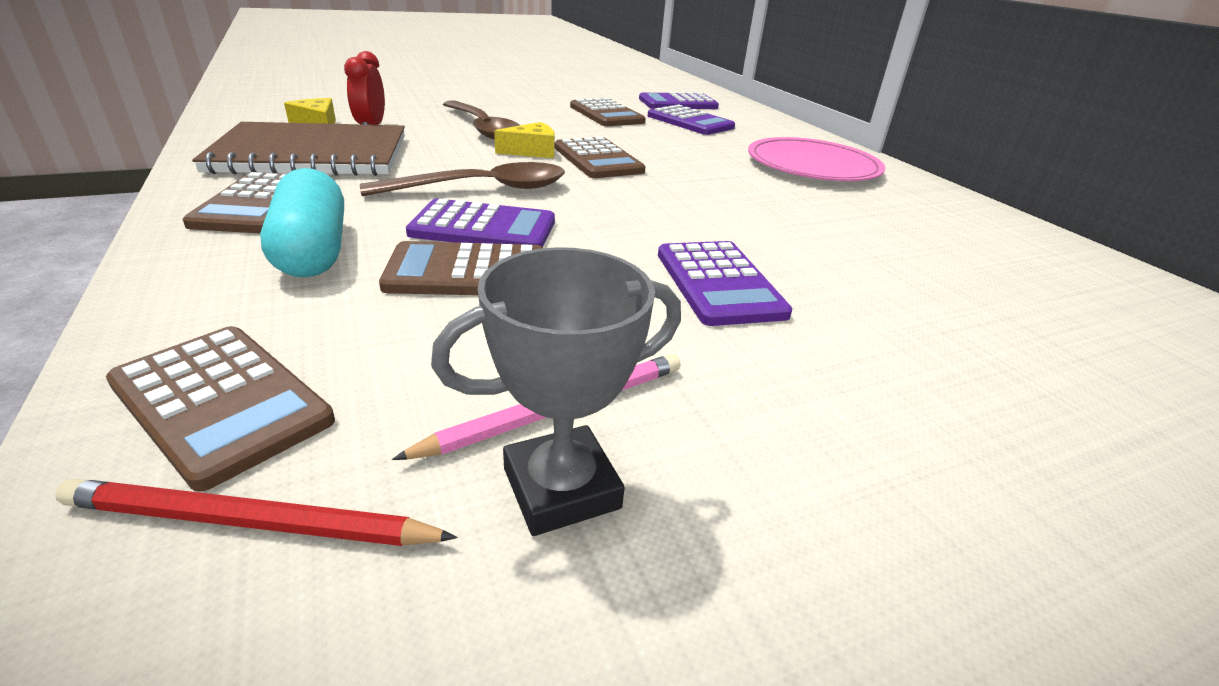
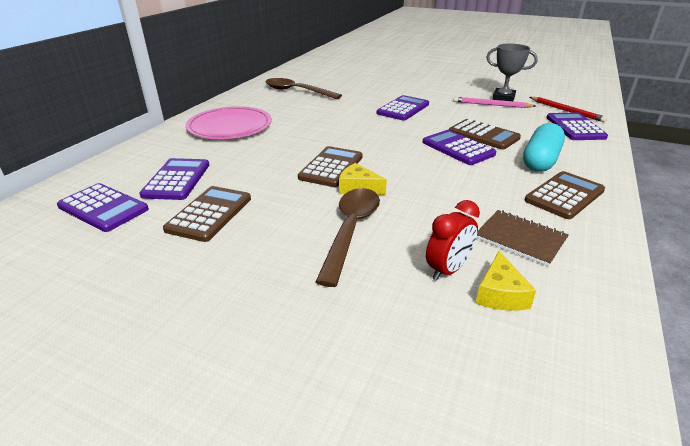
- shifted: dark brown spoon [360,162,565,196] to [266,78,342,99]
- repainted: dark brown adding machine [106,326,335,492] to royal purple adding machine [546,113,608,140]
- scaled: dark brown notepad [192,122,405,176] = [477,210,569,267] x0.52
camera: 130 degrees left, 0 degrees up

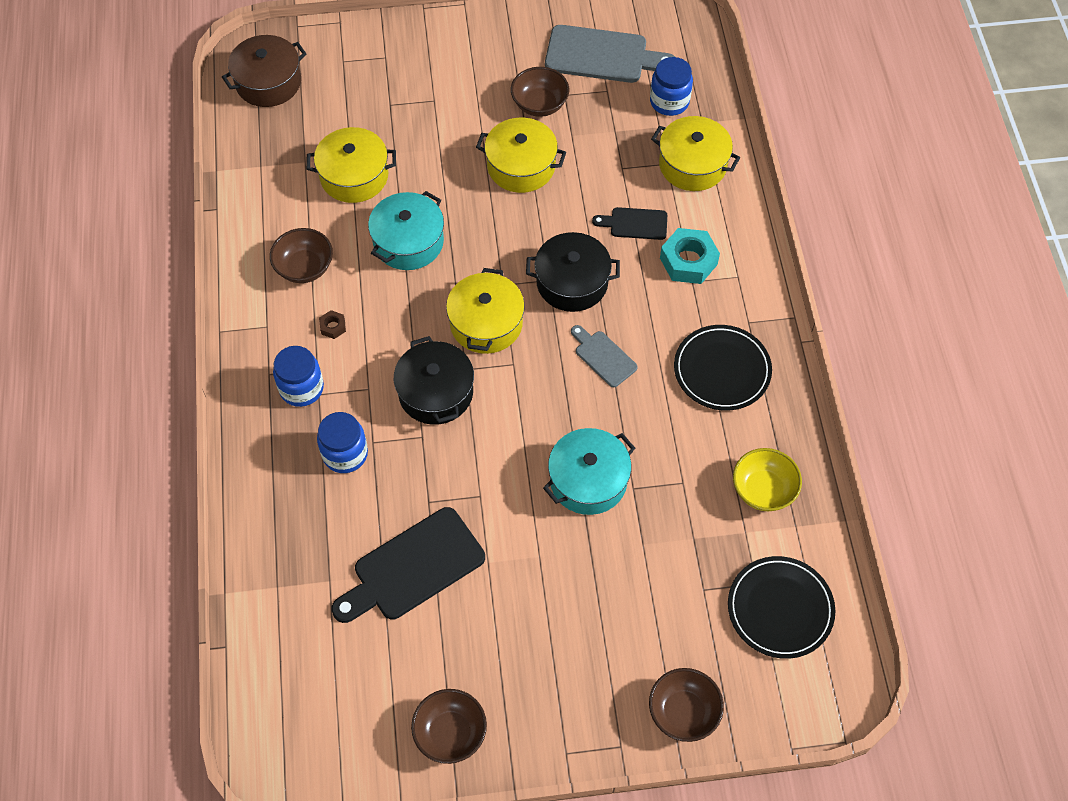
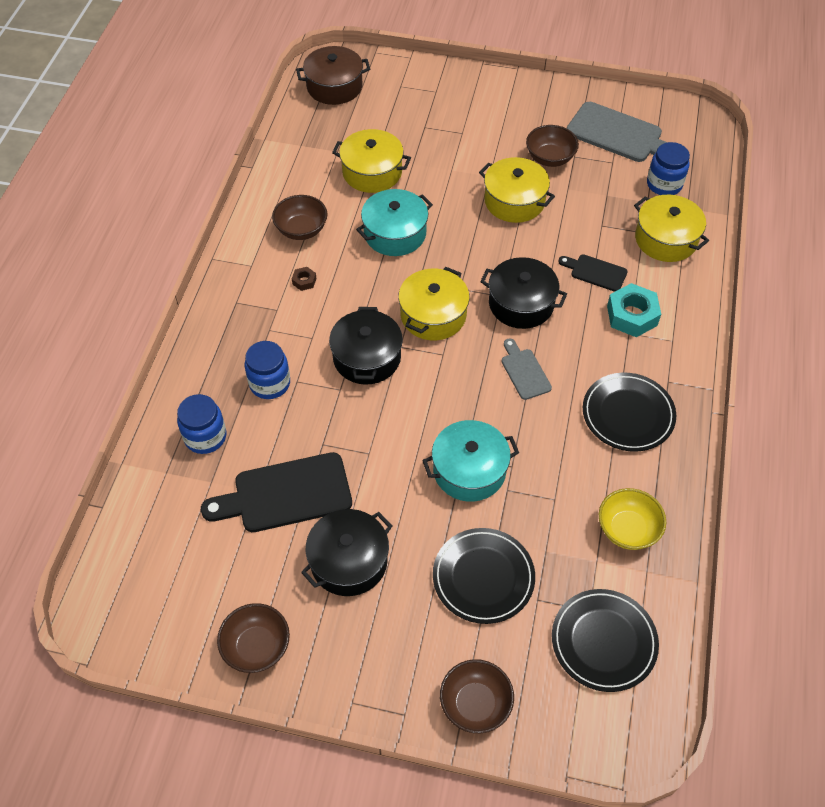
- new: jet-black cooking pot [301,509,392,596]
- new: jet-black flat dish [433,528,535,624]
- shifted: royal blue jar [273,346,324,407] to [177,394,227,454]
camera: 20 degrees right, 5 degrees down

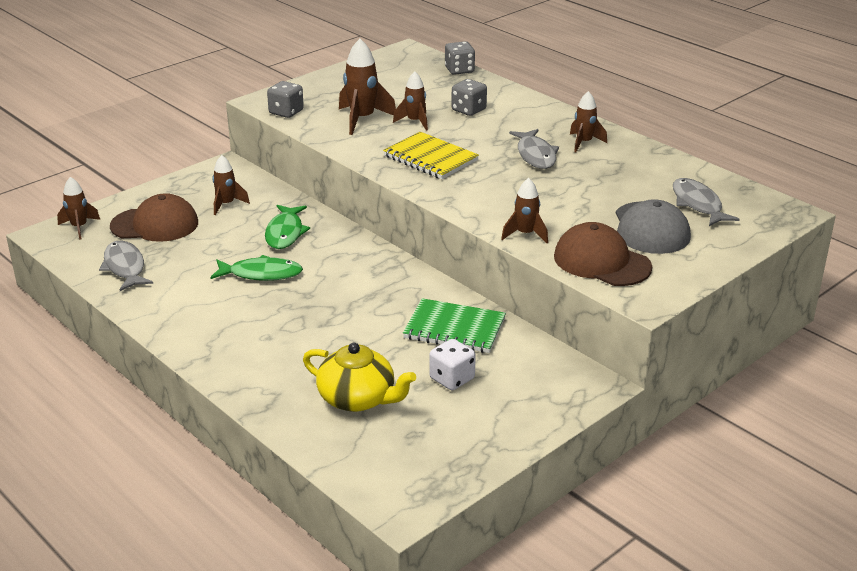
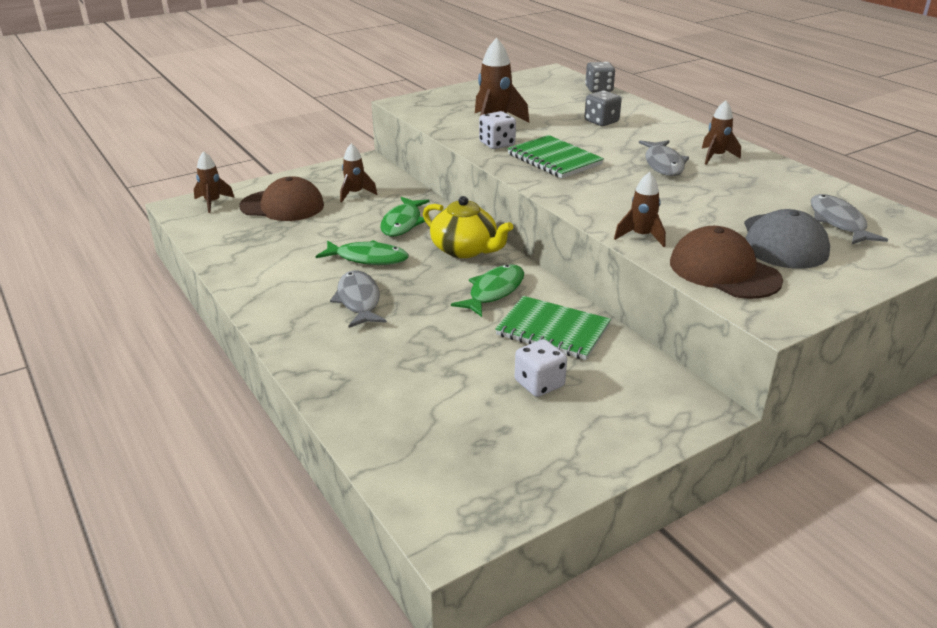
- gone: ash-grey dice [267,81,304,118]
- gone: dark brown spaceship [393,71,428,131]
- new: emerald fish [451,264,524,317]
- new: snow-white dice [479,111,516,149]
- shifted: ash-grey fish [99,240,153,291] to [330,271,387,328]
- shifted: golden china teapot [303,343,416,412] to [423,196,513,258]
- repainted: golden notepad [383,132,479,179] to emerald notepad [507,135,604,178]
camera: 10 degrees right, 0 degrees up

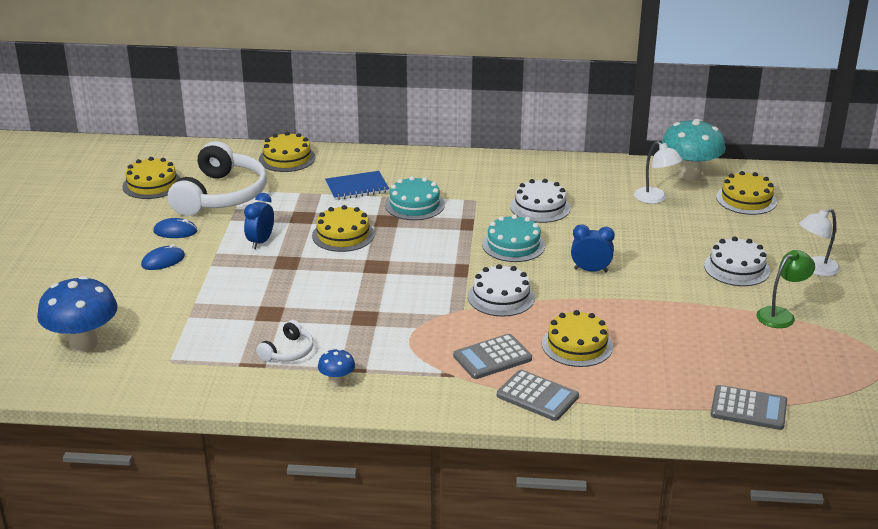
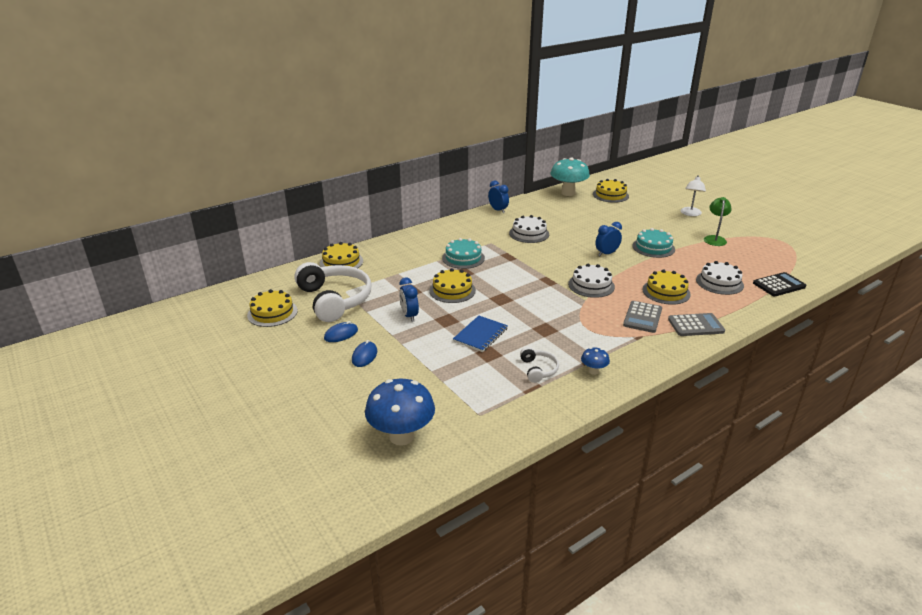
- gone: snow-white lamp [634,141,683,204]
- new: royal blue alarm clock [488,180,509,213]
- shifted: royal blue notepad [325,171,389,200] to [453,316,508,352]
- shifted: teal gateau [482,214,545,262] to [632,228,675,258]
- shifted: snow-white gateau [704,237,770,286] to [696,261,744,295]
- repainted: ash-grey adding machine [710,385,787,430] to jet-black adding machine [753,272,806,296]
camera: 40 degrees left, 0 degrees up

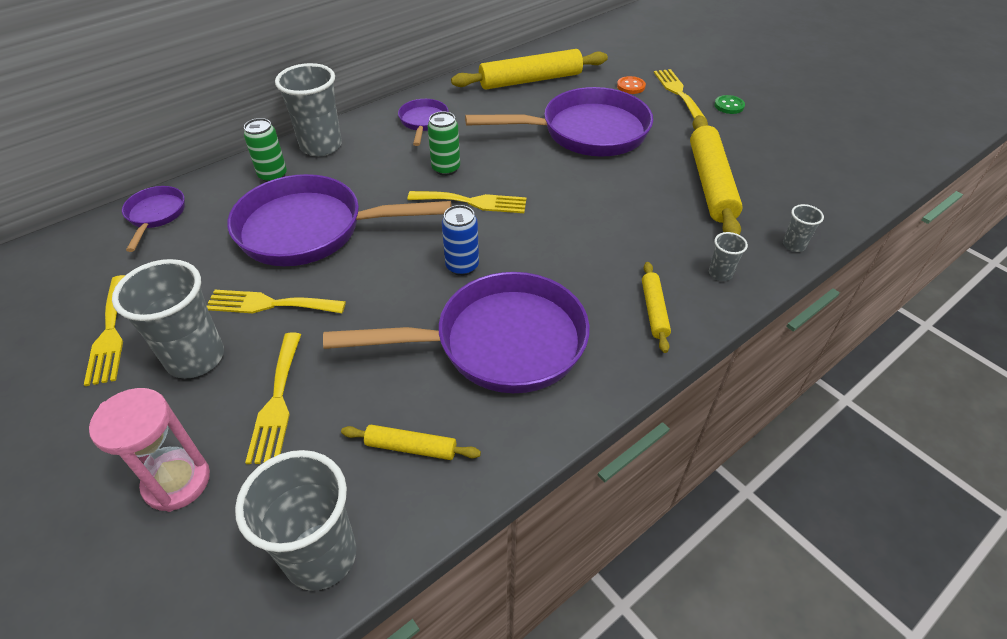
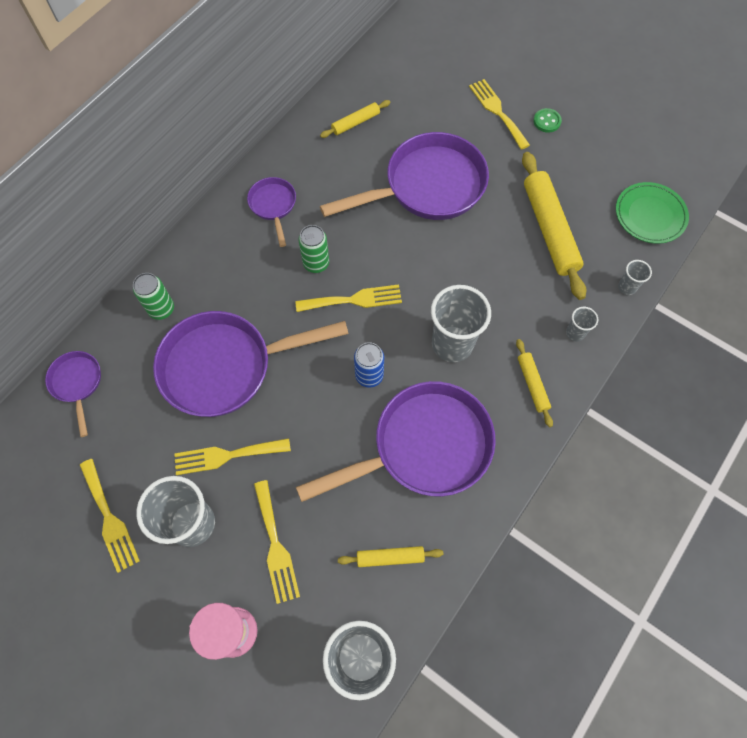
- gone: bright orange button [617,76,646,94]
- new: emerald flat dish [616,182,689,244]
- shifted: ash-grey beaker [275,63,342,157] to [431,285,491,362]
- scaled: golden dough roller [451,49,608,89] = [320,100,391,138] x0.51
camera: 15 degrees left, 20 degrees up

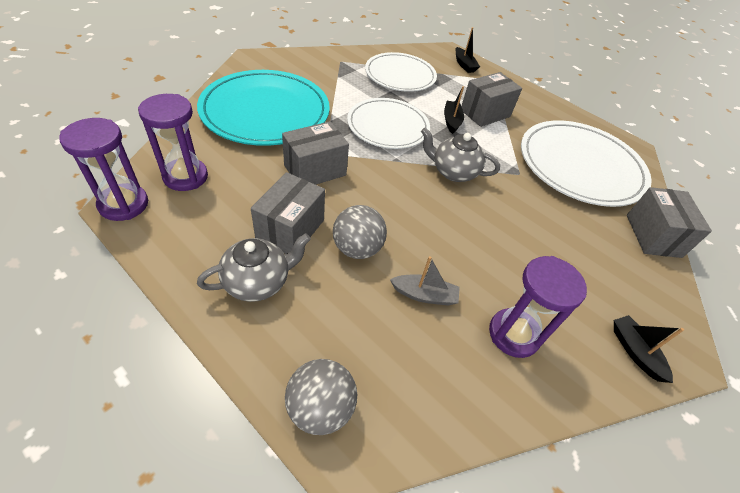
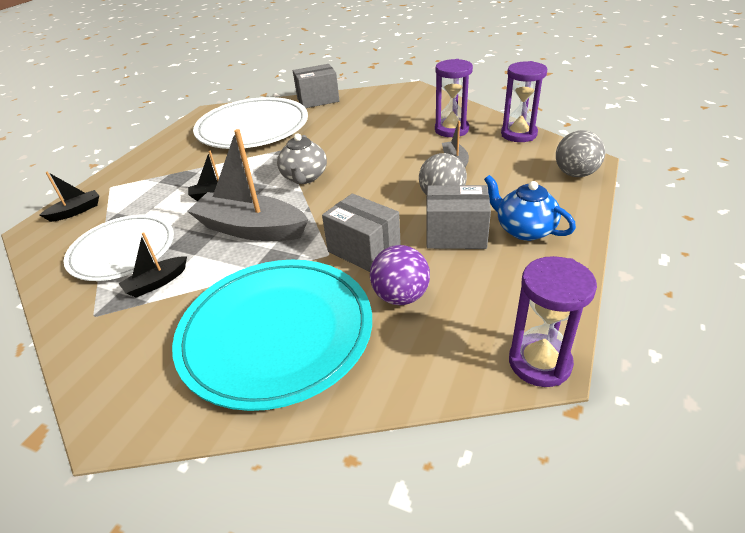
- gone: ash-grey box [461,72,522,127]
- new: royal purple sphere [370,245,430,305]
- shifted: royal purple sand timer [138,94,208,191] to [501,61,547,142]
- shifted: jet-black sailboat [614,315,684,383] to [119,232,187,298]
- swapped: snow-white flat dish [347,98,430,149] to ash-grey sailboat [187,129,308,241]
- repainted: ash-grey china teapot [197,233,311,302] to royal blue china teapot [484,175,576,241]
camera: 100 degrees left, 10 degrees down

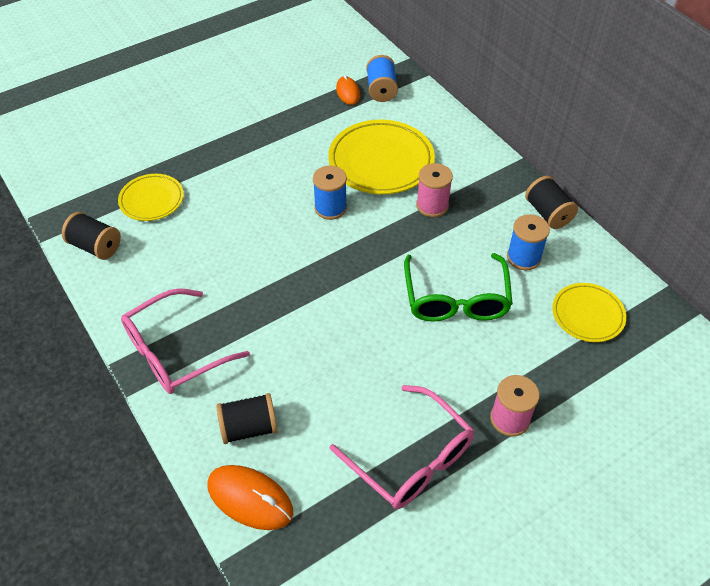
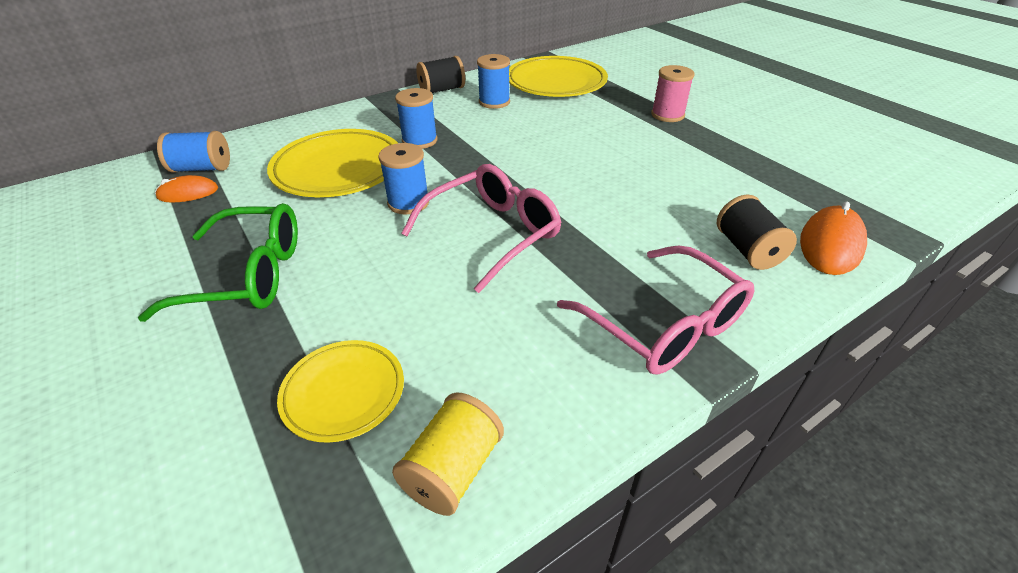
- shifted: rosy eyeglasses [330,385,474,509] to [401,164,561,293]
- shifted: emerald eyeglasses [404,253,513,322] to [138,203,298,322]
- repainted: jet-black bobbin [62,212,121,260] to golden bobbin [392,393,504,516]
- repainted: rosy bobbin [416,163,453,217] to royal blue bobbin [395,88,437,149]
- scaled: golden flat dish [552,283,626,342] = [509,56,608,97] x1.71
camera: 90 degrees left, 10 degrees down

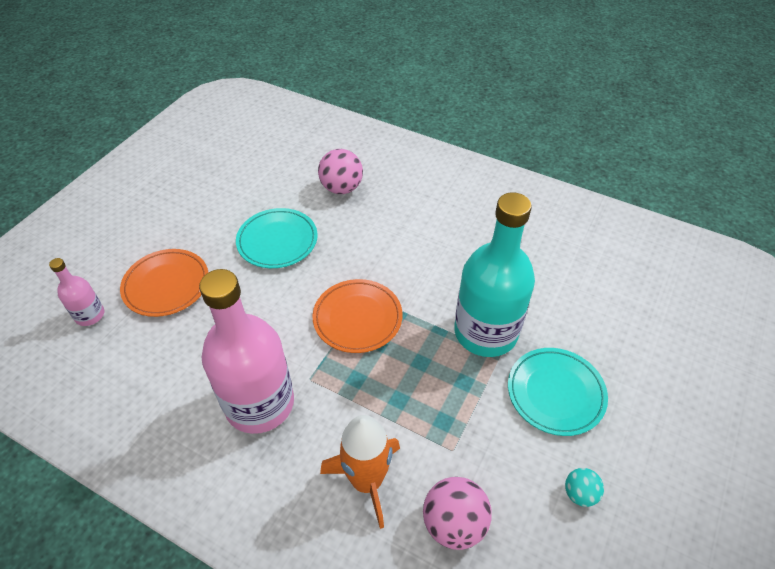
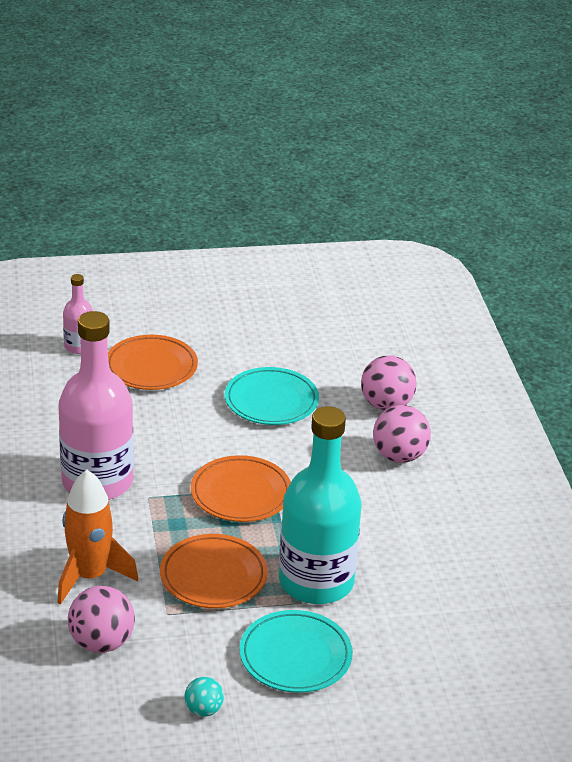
- new: bright orange flat dish [160,534,268,608]
- new: rosy sphere [373,405,431,463]
camera: 50 degrees right, 15 degrees down

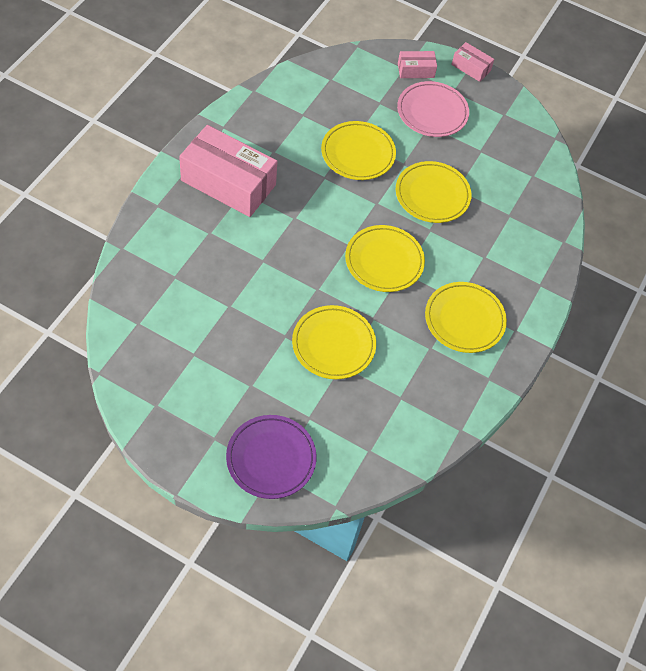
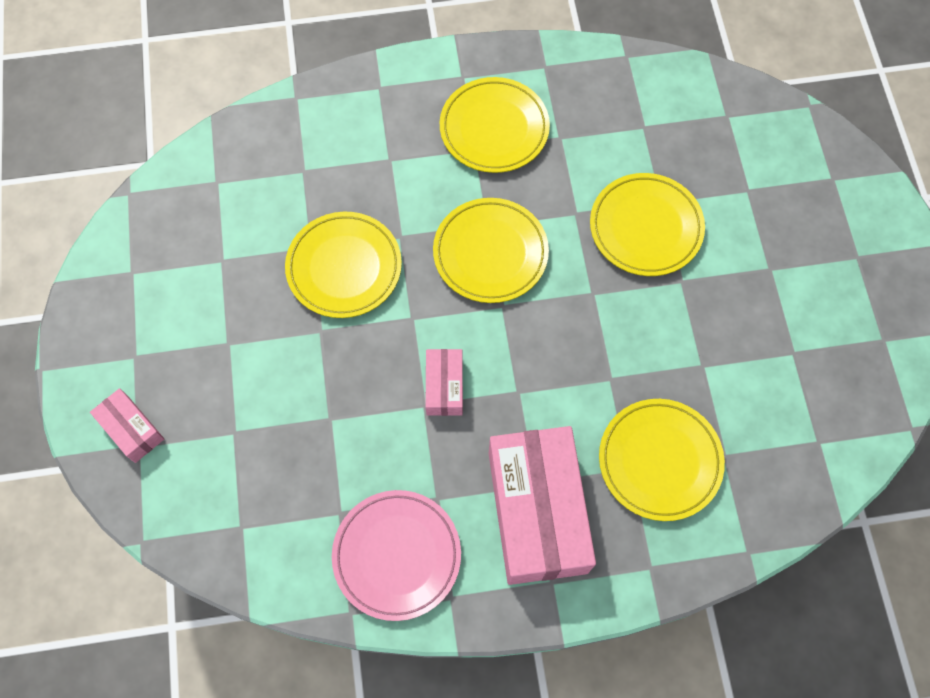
- gone: royal purple flat dish [226,415,317,499]
- shifted: golden flat dish [321,121,396,180] to [599,399,725,521]
- shifted: rosy flat dish [397,81,469,137] to [332,490,461,621]
- shifted: rosy box [451,42,494,82] to [425,349,463,416]
camera: 120 degrees left, 10 degrees up

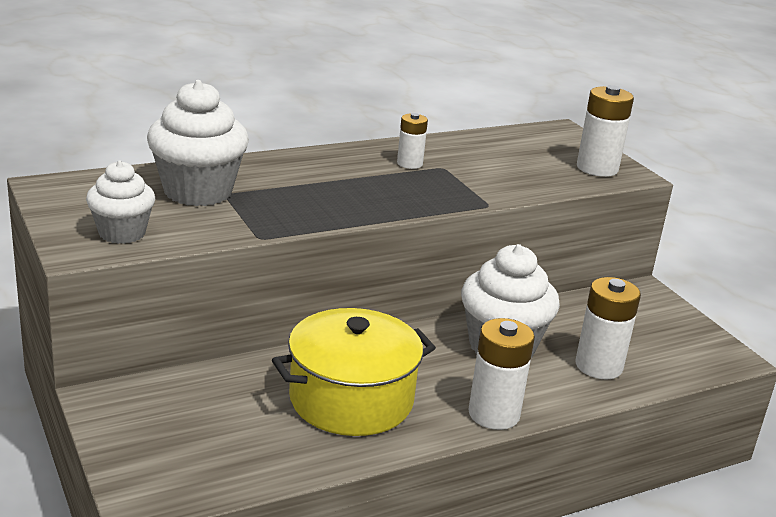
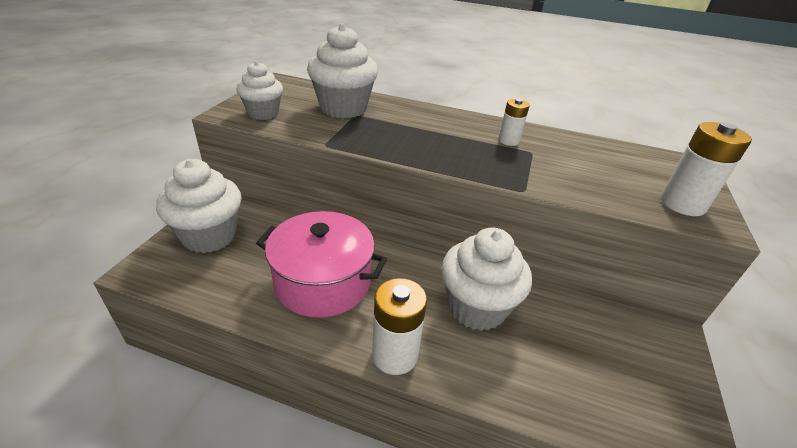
- gone: snow-white AA battery [575,277,641,379]
- new: snow-white cupcake [156,159,242,253]
- repainted: golden cooking pot [272,308,436,436] to rosy cooking pot [256,211,387,318]
camera: 45 degrees right, 10 degrees up

